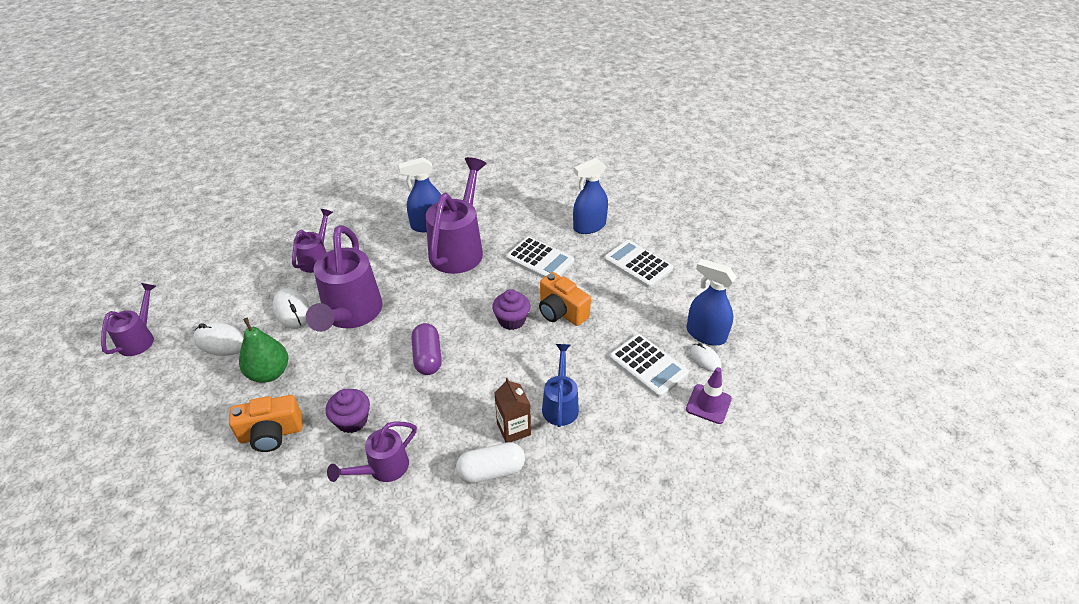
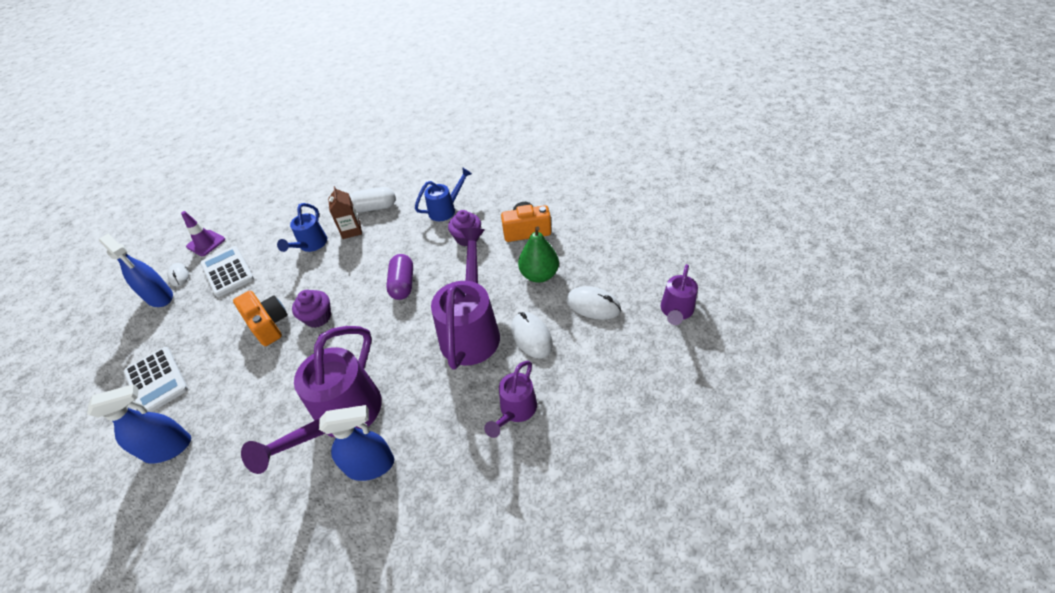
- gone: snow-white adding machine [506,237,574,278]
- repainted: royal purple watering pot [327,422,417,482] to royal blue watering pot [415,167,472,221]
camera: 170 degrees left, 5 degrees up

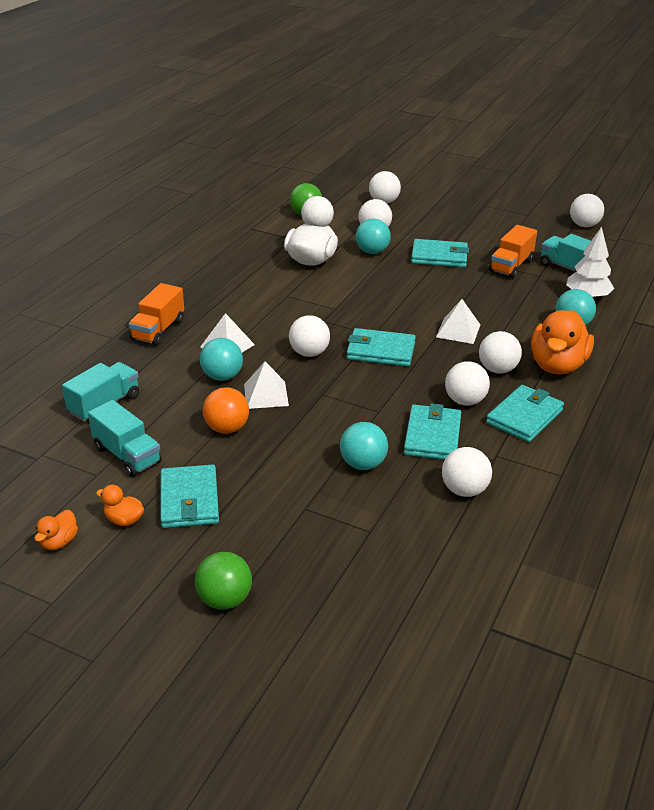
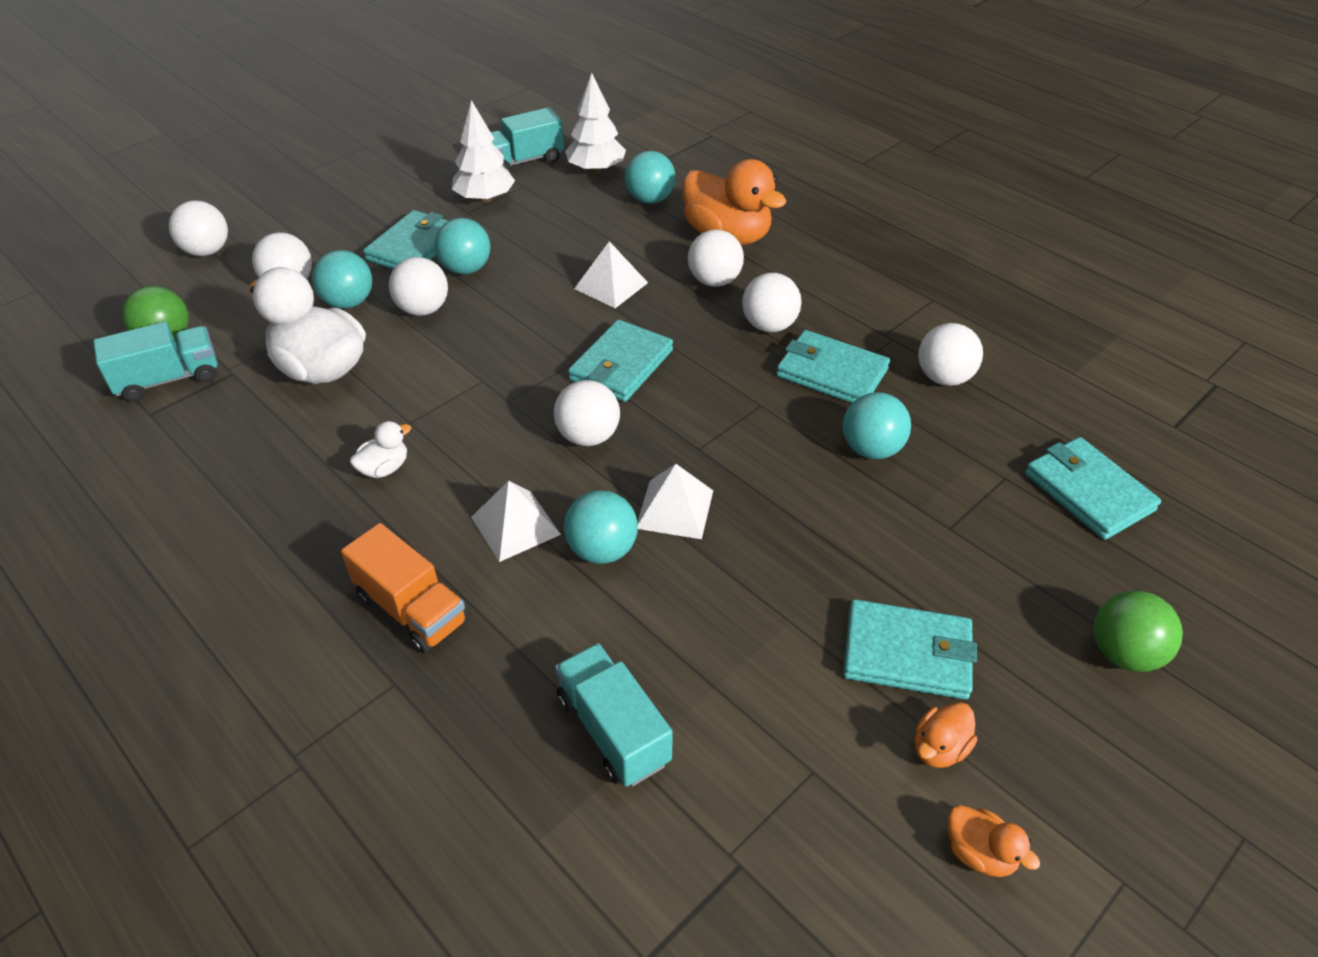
- gone: bright orange sphere [203,387,249,434]
- new: snow-white rubber duck [350,421,411,478]
- new: teal sphere [434,218,491,274]
- shifted: teal lorry [88,400,162,477] to [93,322,218,402]
- shifted: teal card wallet [486,385,564,442] to [1025,437,1161,540]
- shifted: snow-white sphere [570,194,604,227] to [389,257,448,316]
- swapped: bright orange lorry [489,225,537,278] to snow-white tree [452,100,515,203]
camera: 70 degrees left, 10 degrees up

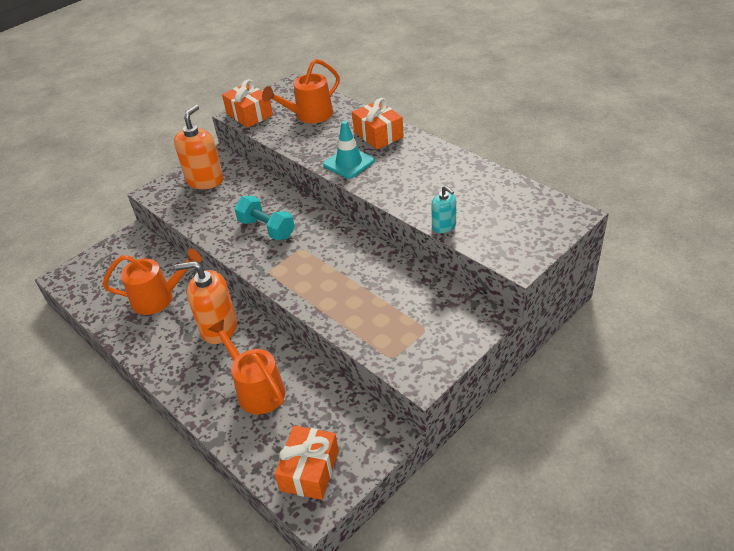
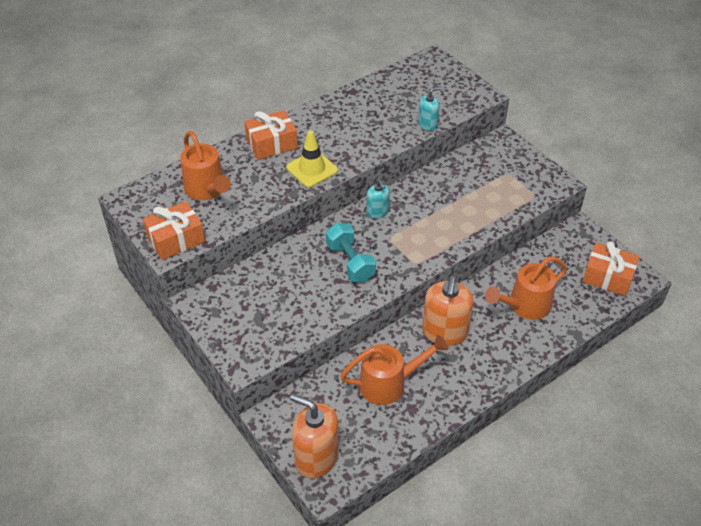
- new: teal soap pump [366,180,390,219]
- shifted: bright orange soap pump [174,105,224,189] to [290,394,339,478]
- repainted: teal traffic cone [323,121,375,179] to golden traffic cone [286,131,338,187]
- rotated: bright orange watering pot [102,249,202,315] = [340,335,448,405] 75 degrees clockwise
- rotated: teal free weight [234,196,295,240] = [326,223,376,282] 75 degrees counterclockwise
camera: 85 degrees left, 5 degrees up

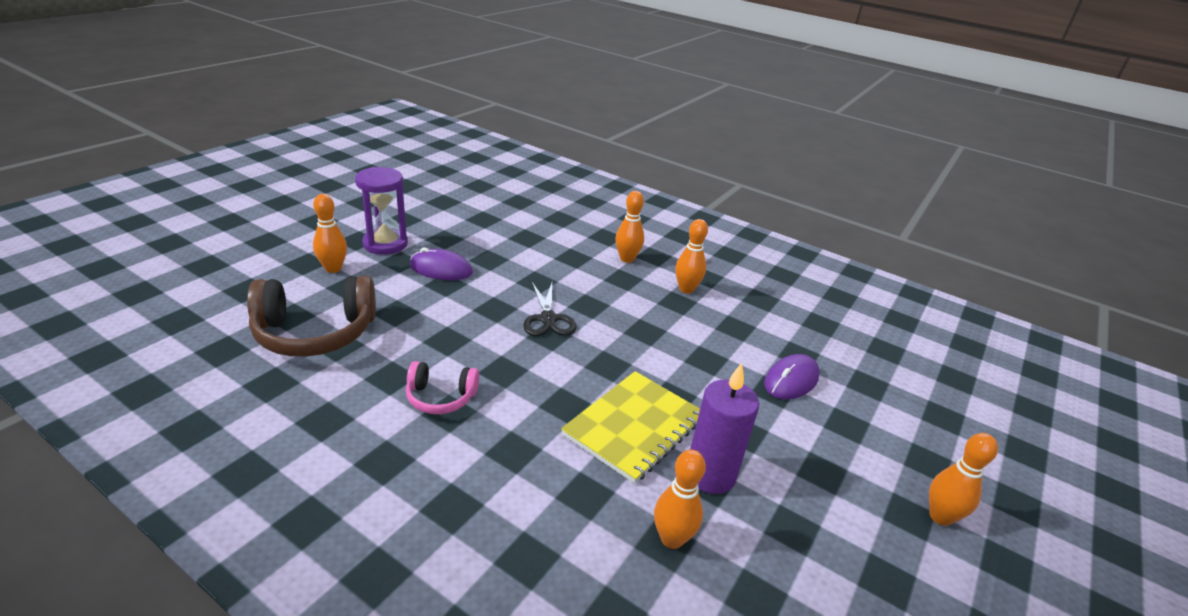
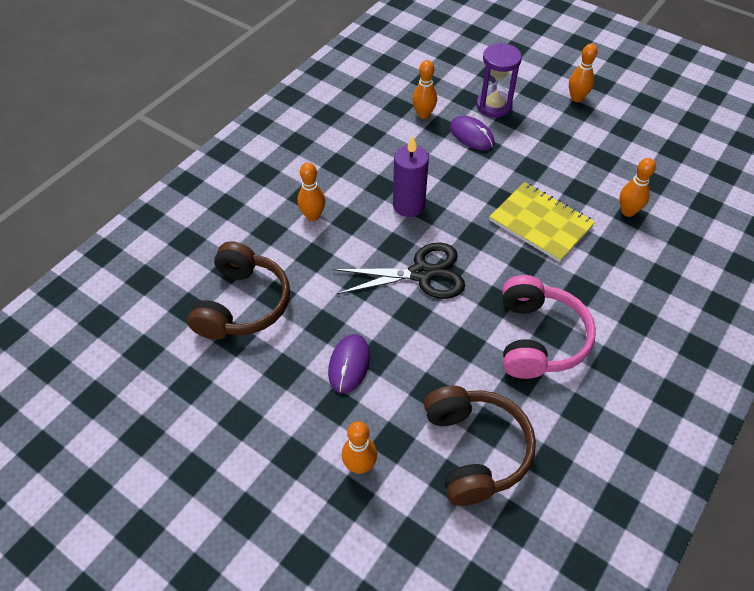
- new: dark brown headset [187,241,290,340]
- shifted: royal purple sand timer [355,167,408,255] to [476,43,522,118]
- shifted: bright orange skittle [675,219,708,294] to [412,60,437,119]
- shifted: royal purple candle [690,363,759,494] to [393,135,429,217]
- scaled: rosy headset [406,361,479,414] = [503,275,596,379] x1.85
- scaled: jet-black pair of scissors [523,282,577,336] = [334,242,465,299] x1.51
camera: 85 degrees left, 20 degrees up

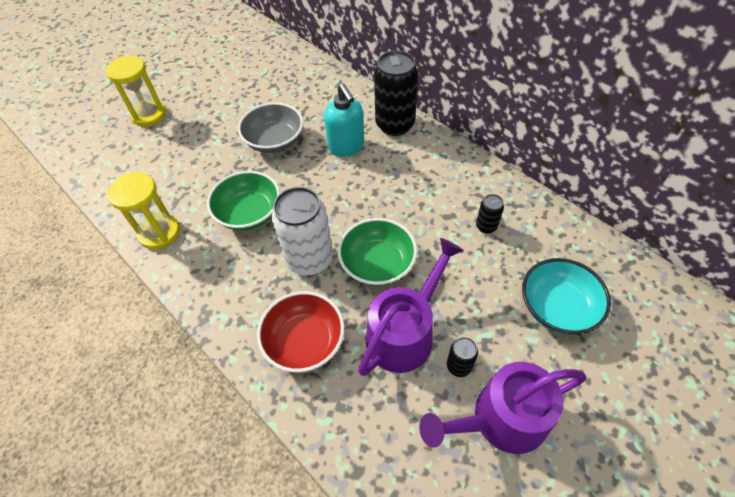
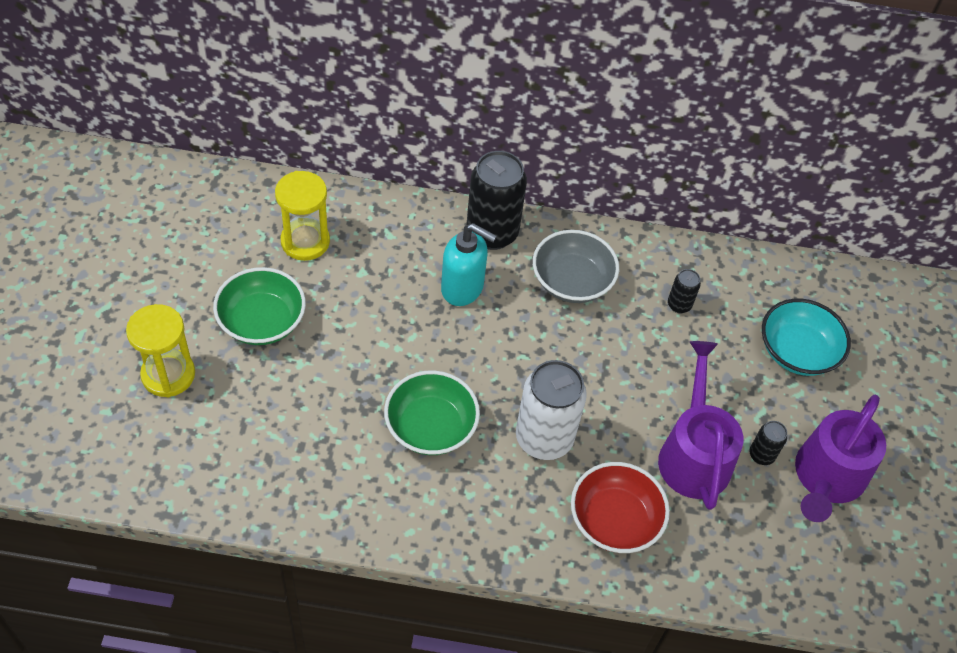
- shifted: golden sand timer [107,172,180,250] to [275,171,330,261]
- shifted: ash-grey serving bowl [238,102,303,153] to [533,230,619,303]
- shifted: emerald serving bowl [338,218,417,286] to [213,267,306,345]
camera: 45 degrees left, 0 degrees up

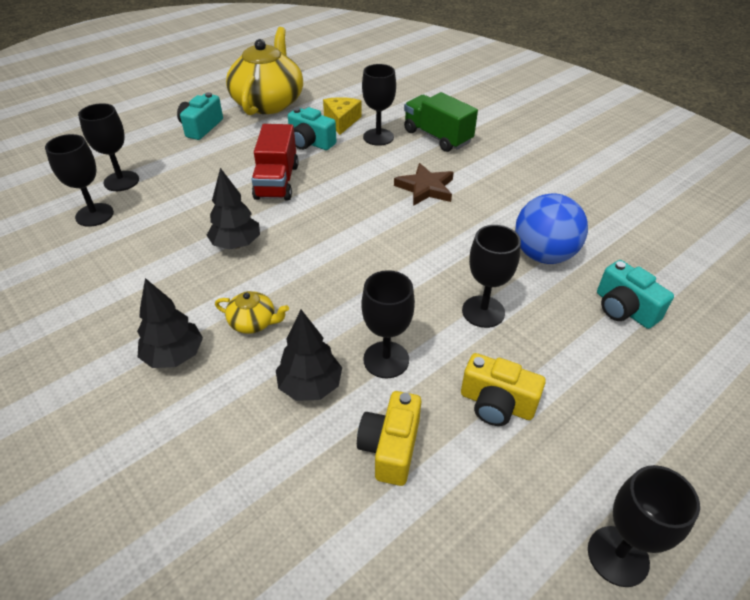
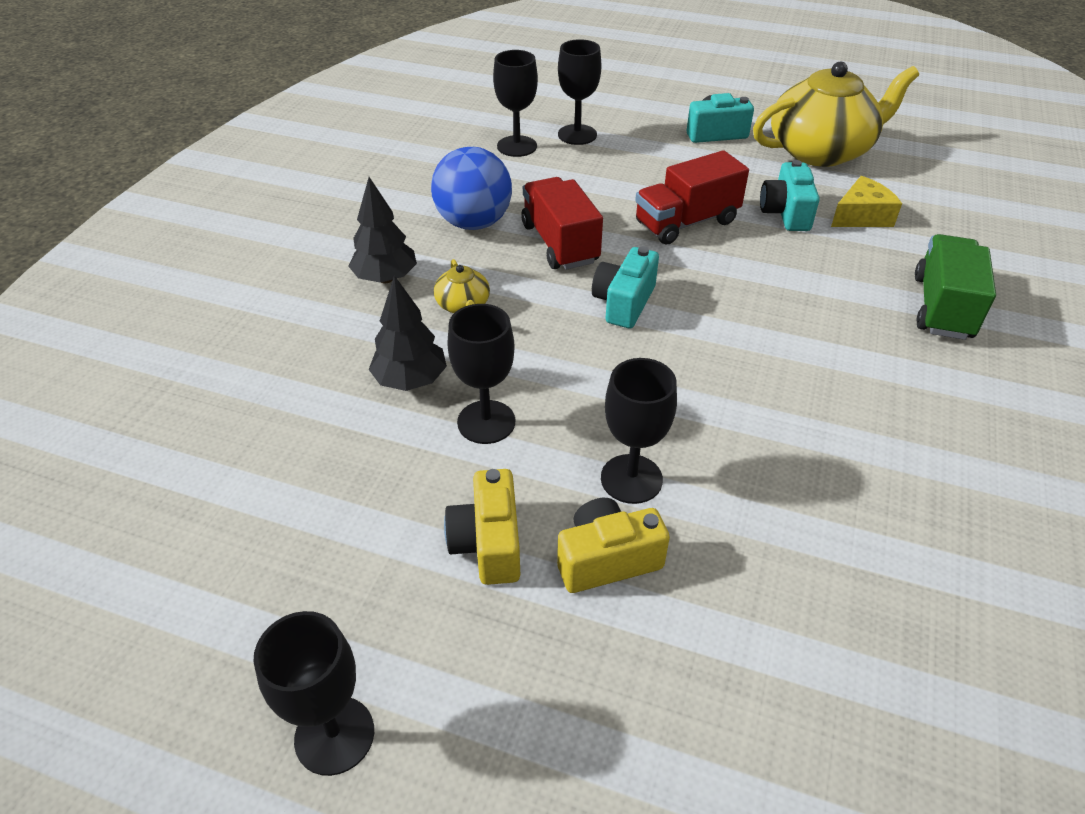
- gone: jet-black goblet [362,64,396,146]
- gone: dark brown five-pointed star [394,163,454,206]
- shifted: golden compact camera [357,391,421,486] to [557,498,670,593]
- shifted: royal blue sphere [515,194,588,264] to [431,147,512,230]
- shifted: teal compact camera [597,260,674,329] to [592,246,659,328]
- swapped: jet-black tree [207,168,260,250] to scarlet lorry [521,177,603,270]
camera: 60 degrees right, 0 degrees up

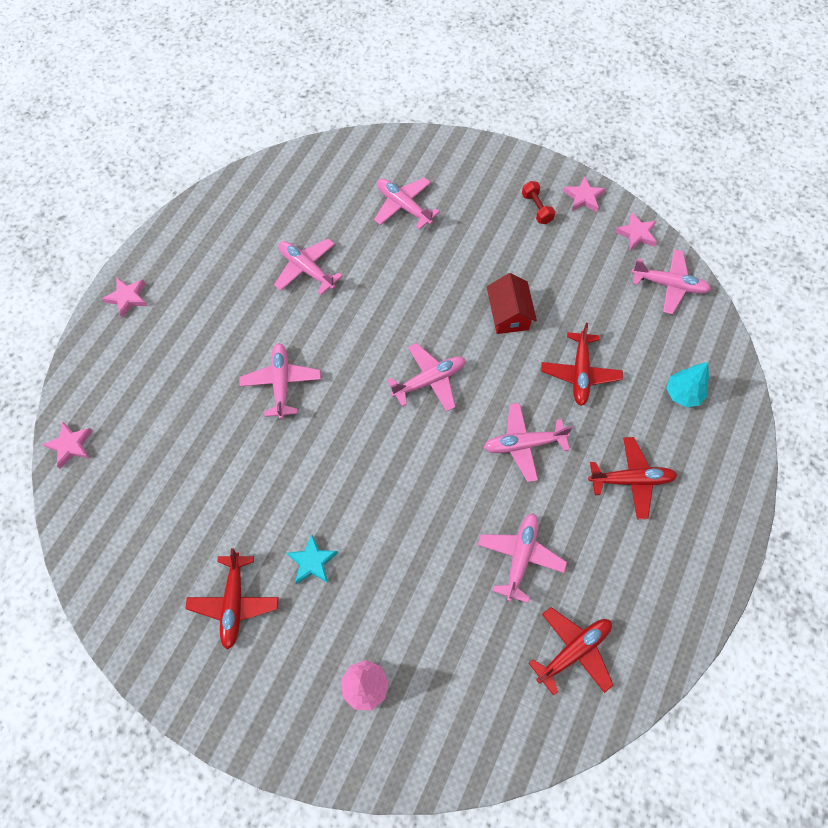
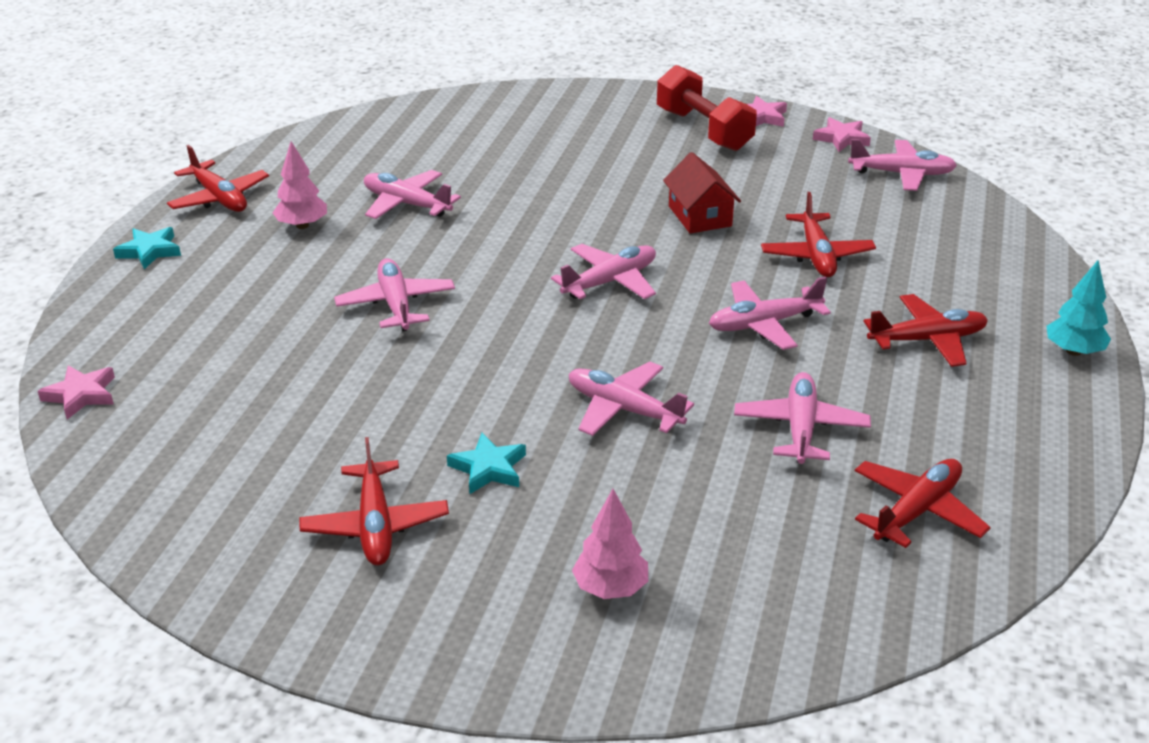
- new: scarlet toy plane [167,145,269,212]
- new: rosy tree [273,141,327,229]
- shifted: rosy toy plane [374,177,440,230] to [569,362,694,436]
- shifted: teal tree [666,362,709,407] to [1046,260,1111,356]
- repainted: rosy five-pointed star [102,278,147,318] to teal five-pointed star [113,227,181,269]
- scaled: scarlet free weight [522,181,555,224] = [657,65,757,151] x1.97
camera: 10 degrees left, 30 degrees down

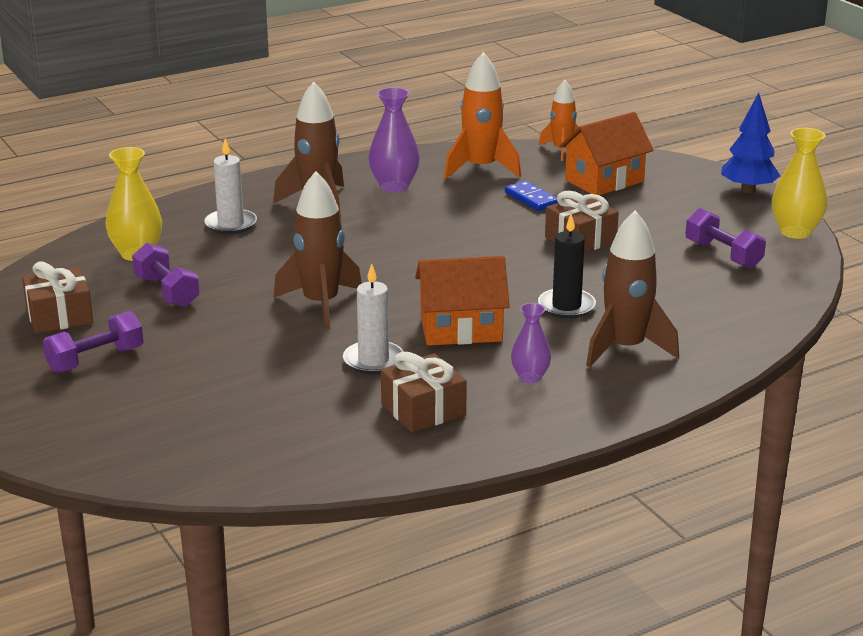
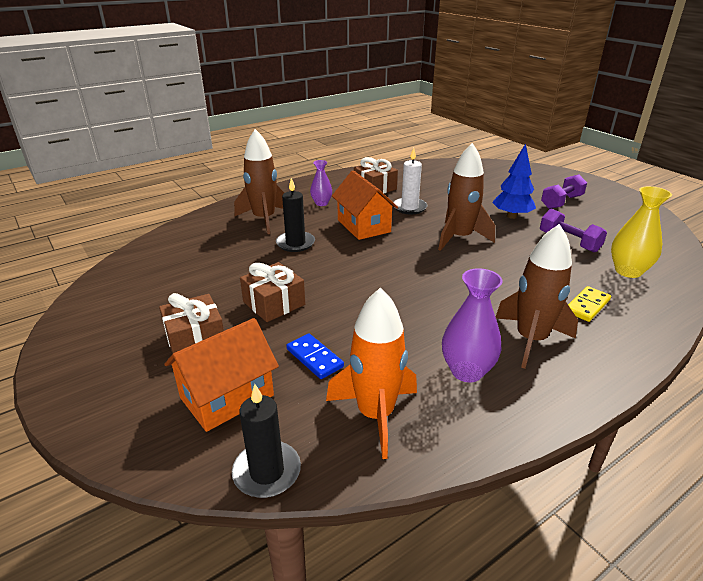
- gone: royal purple free weight [685,208,766,269]
- gone: golden tall vase [772,128,827,239]
- shifted: dark brown gift [22,261,93,334] to [159,293,224,354]
- shifted: royal blue tree [721,93,780,193] to [492,143,536,219]
- swapped: snow-white candle [204,138,257,234] to golden domino piece [568,286,611,322]
- swapped: bright orange spaceship [539,80,579,161] to jet-black candle [232,384,301,498]
- rotated: bright orange house [415,256,510,346] = [332,170,398,240] 75 degrees clockwise
camera: 175 degrees right, 5 degrees up

